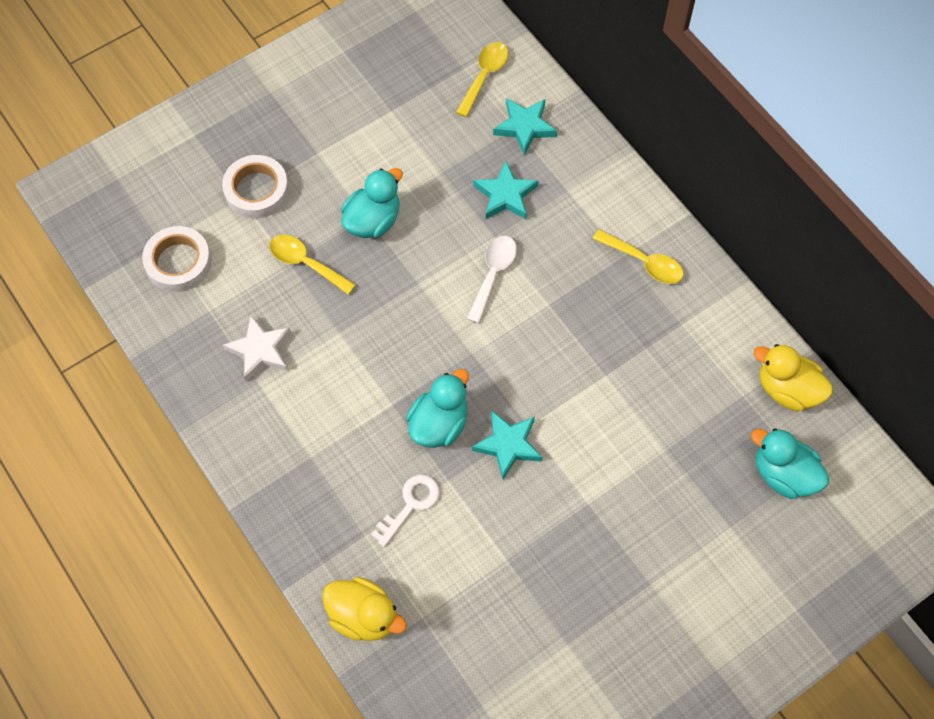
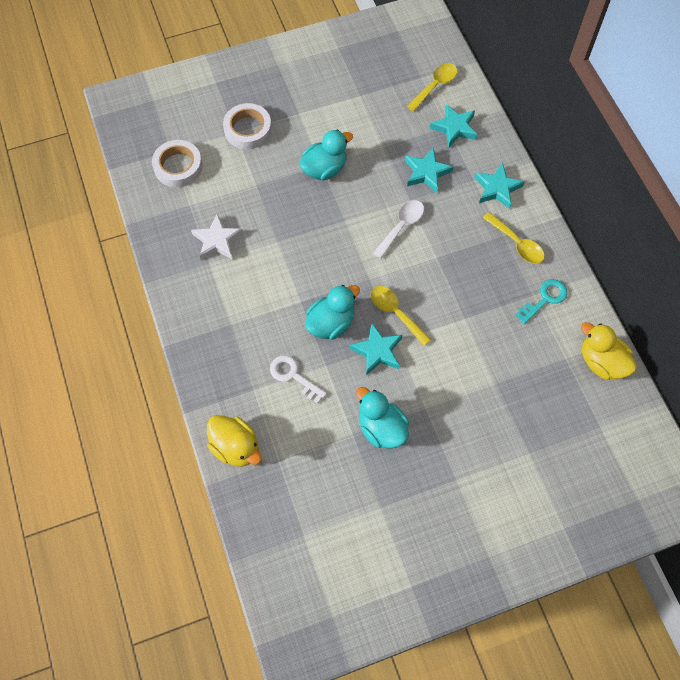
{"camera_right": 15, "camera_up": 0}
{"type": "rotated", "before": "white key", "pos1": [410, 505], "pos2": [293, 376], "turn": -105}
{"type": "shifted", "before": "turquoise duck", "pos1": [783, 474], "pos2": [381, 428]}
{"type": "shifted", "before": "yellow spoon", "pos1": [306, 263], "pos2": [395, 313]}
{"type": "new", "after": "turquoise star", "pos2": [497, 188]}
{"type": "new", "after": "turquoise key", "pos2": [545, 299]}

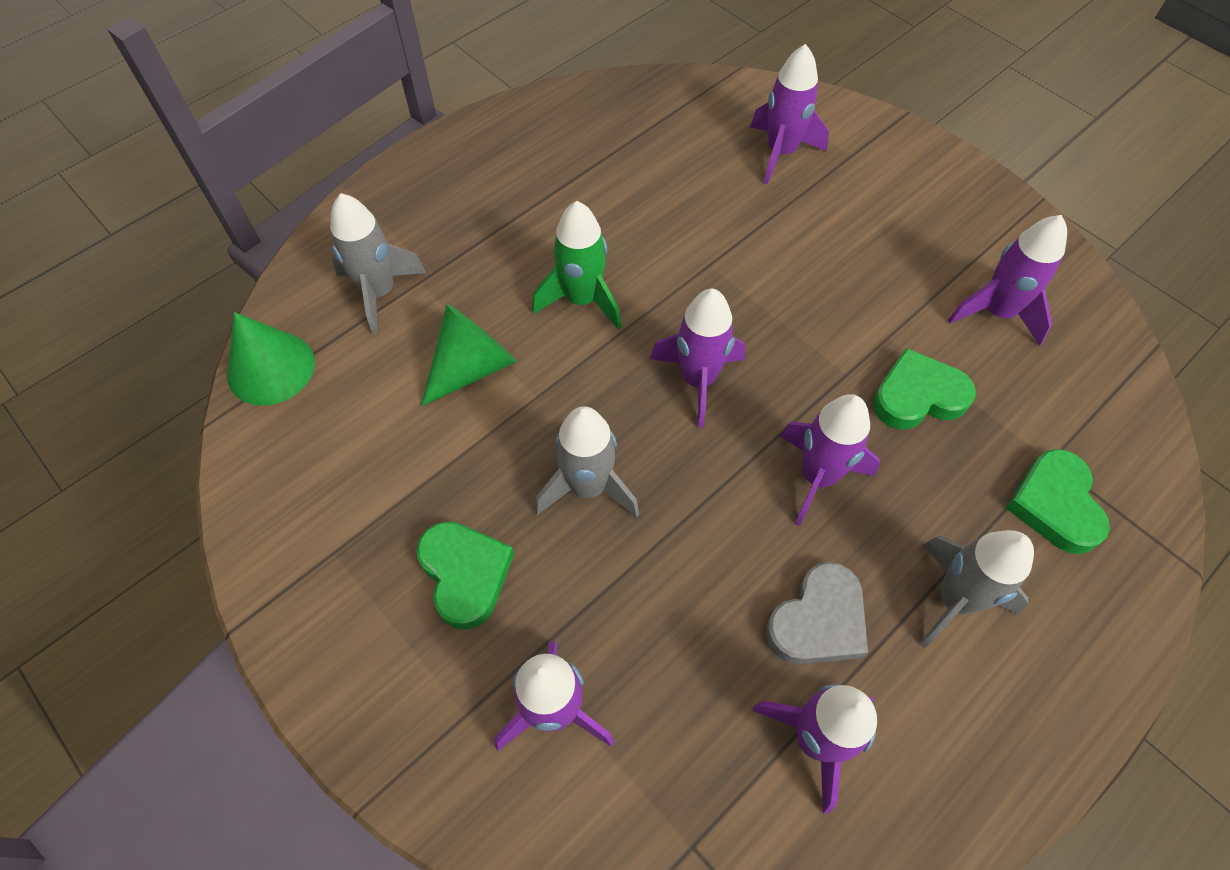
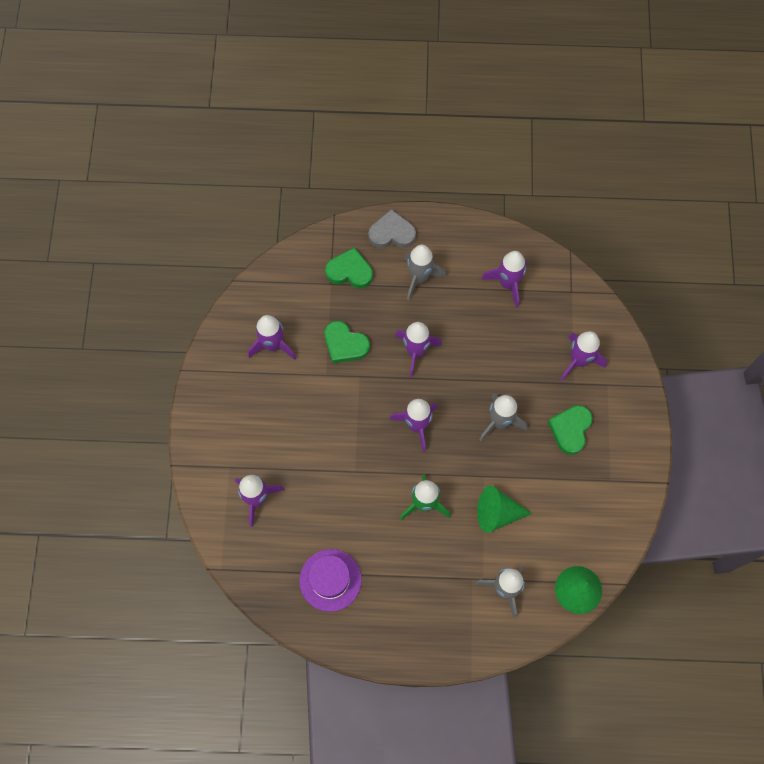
{"camera_right": -135, "camera_up": 10}
{"type": "new", "after": "purple hat", "pos2": [330, 580]}
{"type": "rotated", "before": "green heart", "pos1": [1054, 505], "pos2": [350, 271], "turn": -120}
{"type": "shifted", "before": "grey heart", "pos1": [818, 621], "pos2": [392, 233]}

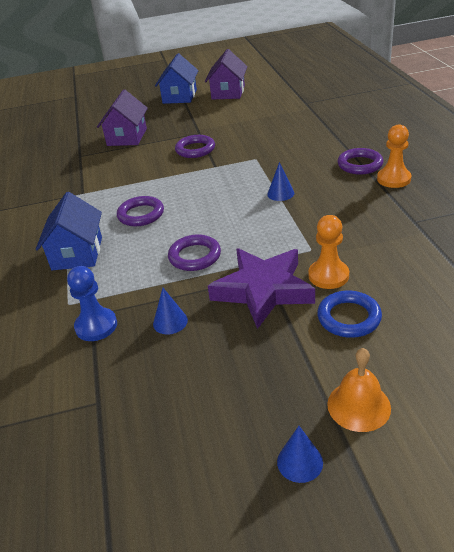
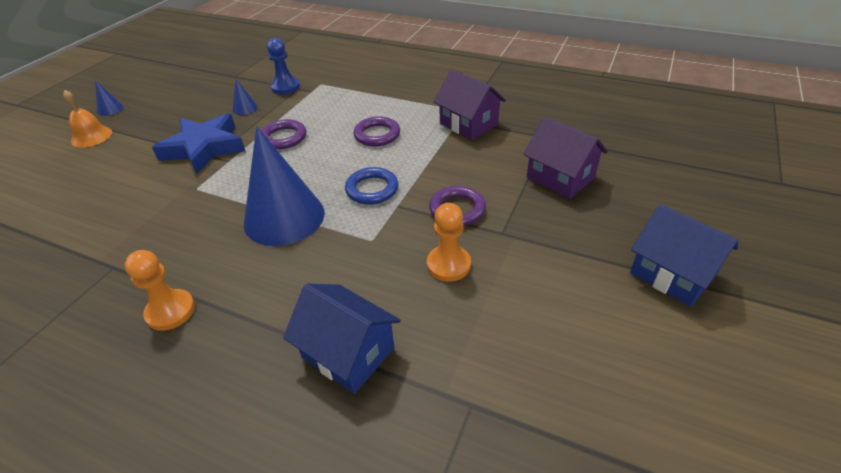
{"camera_right": 125, "camera_up": 5}
{"type": "repainted", "before": "purple star", "after": "blue star", "pos1": [263, 290], "pos2": [204, 148]}
{"type": "scaled", "before": "blue cone", "pos1": [280, 193], "pos2": [284, 217], "scale": 2.47}
{"type": "shifted", "before": "blue house", "pos1": [77, 253], "pos2": [348, 353]}
{"type": "shifted", "before": "blue ring", "pos1": [349, 318], "pos2": [372, 189]}
{"type": "shifted", "before": "orange pawn", "pos1": [328, 275], "pos2": [448, 265]}
{"type": "shifted", "before": "purple house", "pos1": [228, 92], "pos2": [468, 124]}
{"type": "gone", "before": "purple ring", "pos1": [360, 165]}

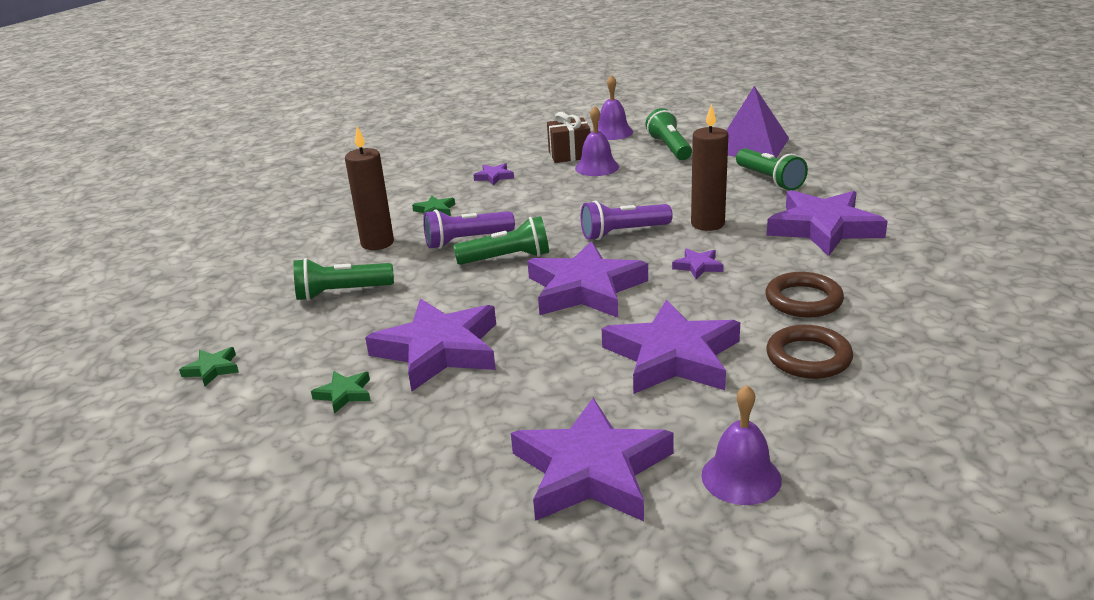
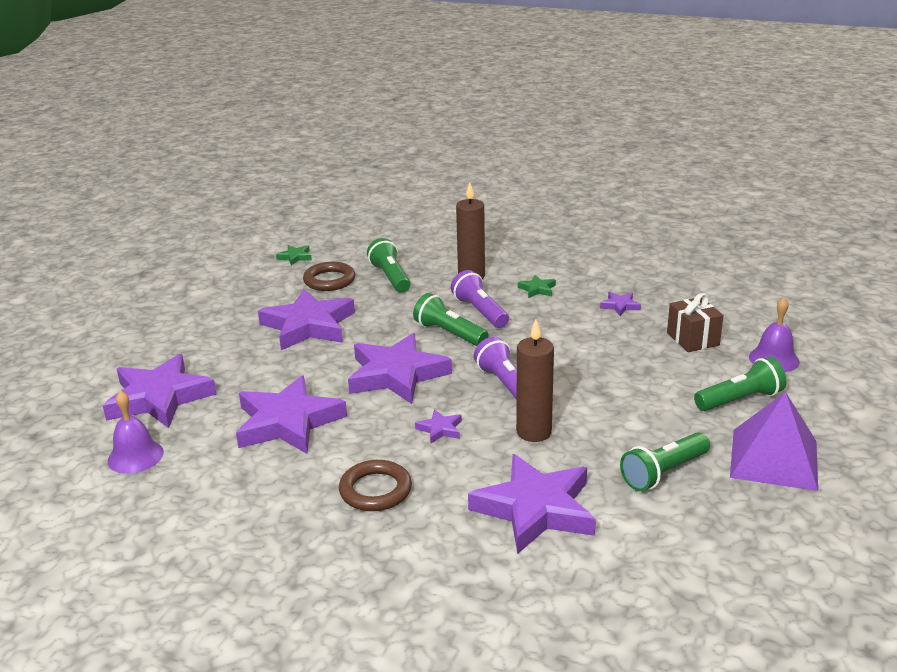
{"camera_right": 80, "camera_up": 0}
{"type": "shifted", "before": "brown ring", "pos1": [808, 357], "pos2": [329, 280]}
{"type": "rotated", "before": "green flashlight", "pos1": [507, 258], "pos2": [449, 333], "turn": 150}
{"type": "gone", "before": "green star", "pos1": [344, 394]}
{"type": "gone", "before": "purple bell", "pos1": [597, 167]}

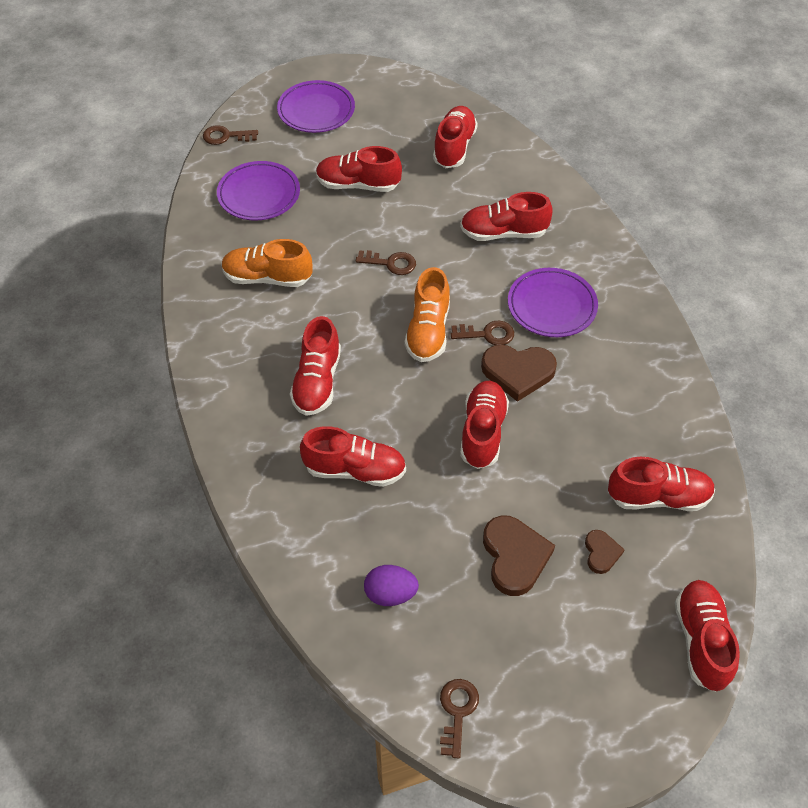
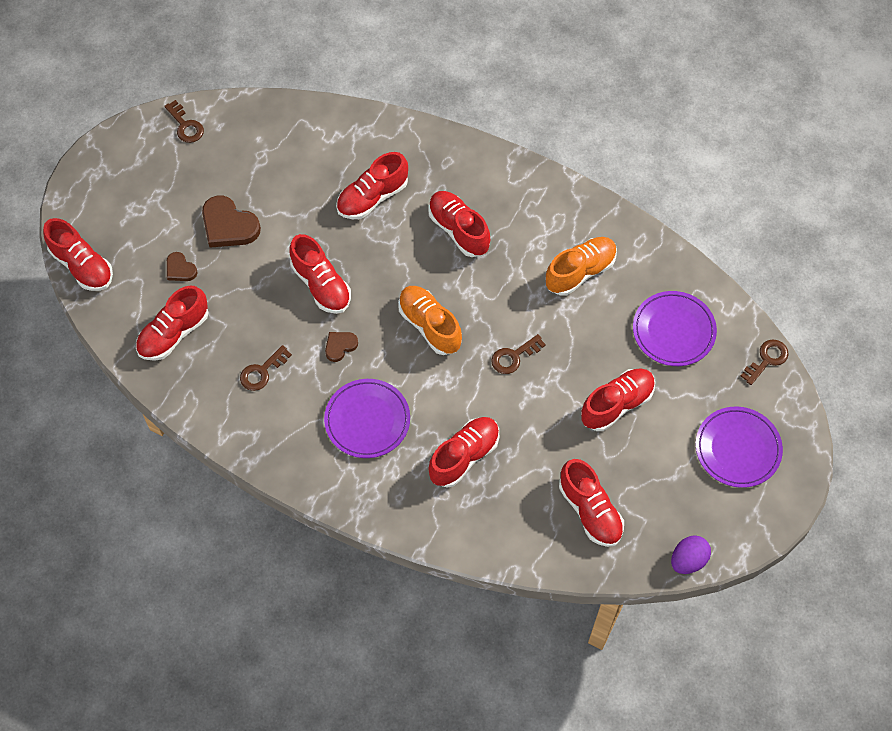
{"camera_right": 135, "camera_up": 10}
{"type": "shifted", "before": "brown key", "pos1": [487, 334], "pos2": [262, 372]}
{"type": "scaled", "before": "brown heart", "pos1": [518, 372], "pos2": [340, 346], "scale": 0.55}
{"type": "shifted", "before": "purple egg", "pos1": [390, 594], "pos2": [688, 560]}

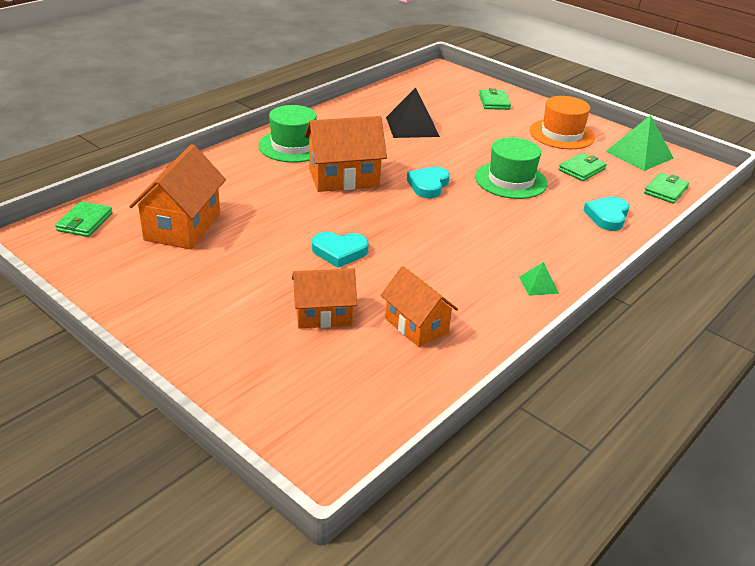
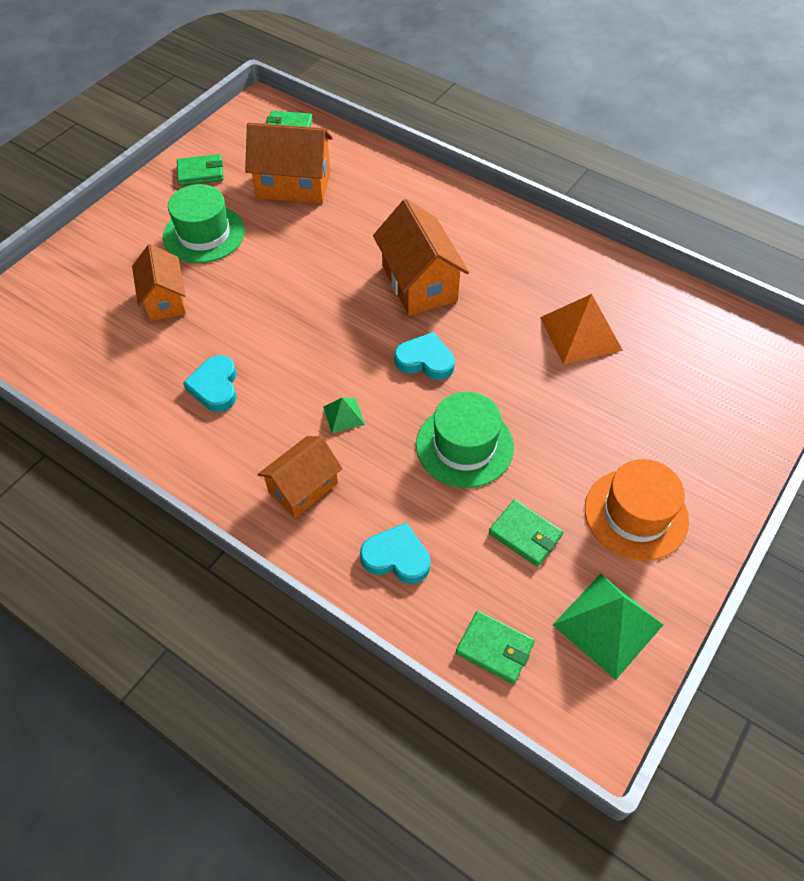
{"camera_right": 85, "camera_up": 20}
{"type": "shifted", "before": "green hat", "pos1": [293, 146], "pos2": [204, 234]}
{"type": "shifted", "before": "green wallet", "pos1": [494, 102], "pos2": [200, 172]}
{"type": "shifted", "before": "turquoise heart", "pos1": [339, 252], "pos2": [215, 386]}
{"type": "shifted", "before": "orange house", "pos1": [416, 325], "pos2": [303, 488]}
{"type": "shifted", "before": "green pyramid", "pos1": [538, 285], "pos2": [343, 415]}
{"type": "repainted", "before": "black pyramid", "after": "orange pyramid", "pos1": [412, 126], "pos2": [580, 333]}

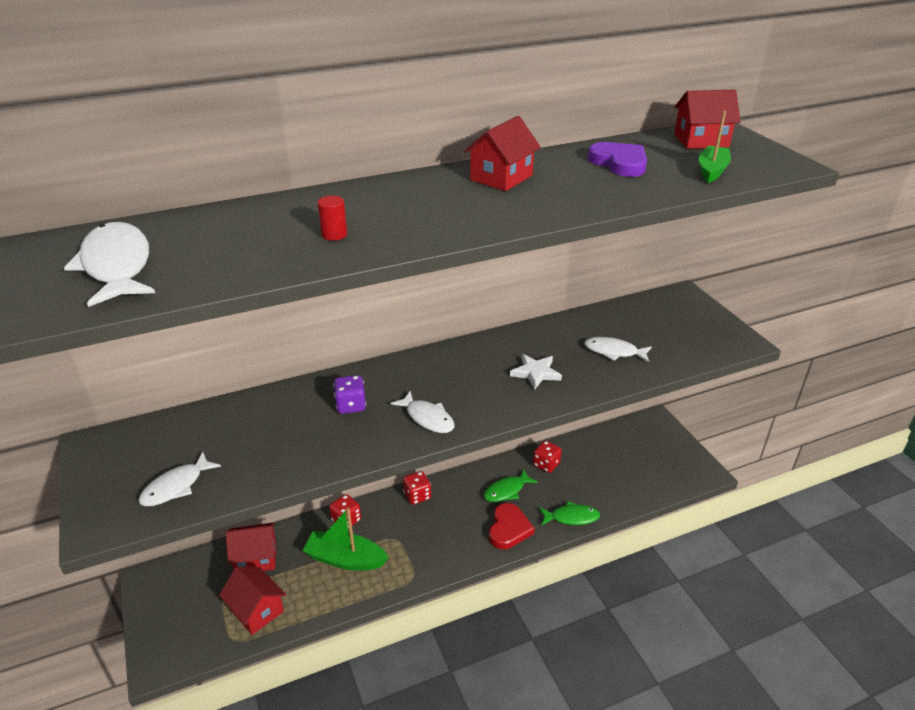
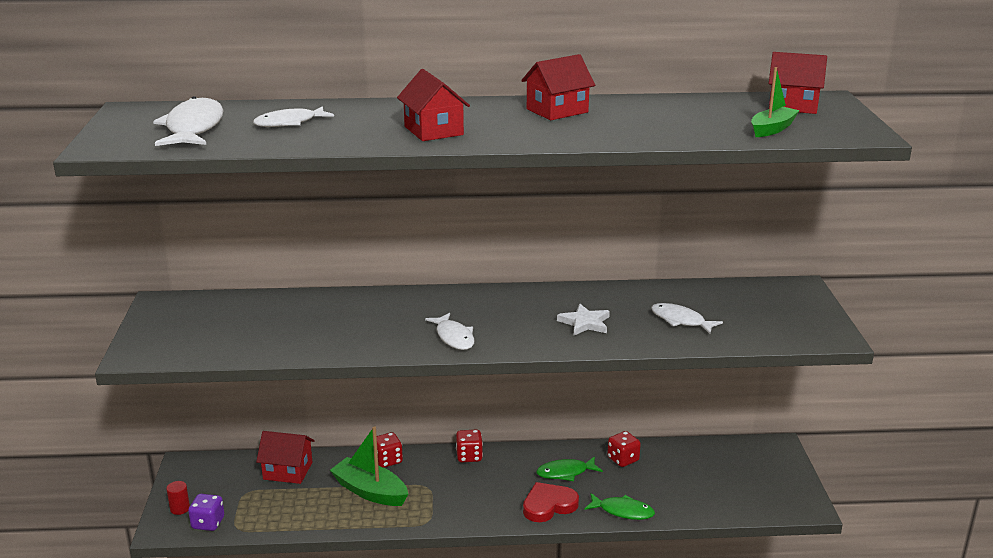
{"camera_right": 20, "camera_up": -10}
{"type": "shifted", "before": "red cylinder", "pos1": [334, 234], "pos2": [180, 508]}
{"type": "shifted", "before": "purple dice", "pos1": [351, 405], "pos2": [208, 523]}
{"type": "shifted", "before": "white fish", "pos1": [176, 486], "pos2": [289, 123]}
{"type": "shifted", "before": "red house", "pos1": [256, 610], "pos2": [433, 131]}
{"type": "rotated", "before": "red heart", "pos1": [509, 529], "pos2": [548, 505], "turn": -150}
{"type": "gone", "before": "purple heart", "pos1": [619, 163]}

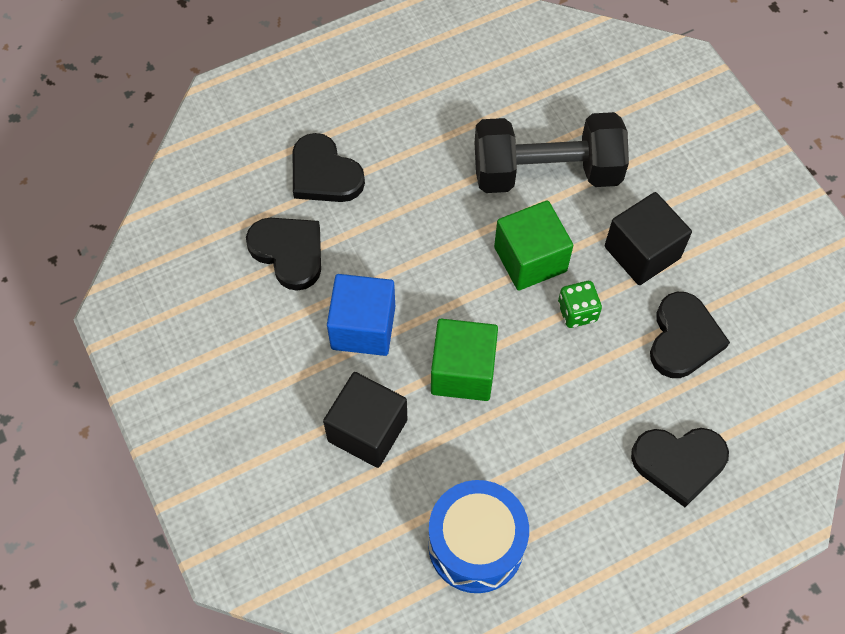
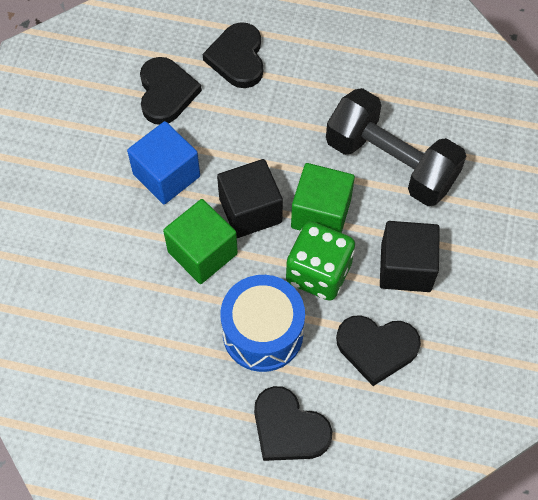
{"camera_right": 40, "camera_up": 0}
{"type": "shifted", "before": "black cube", "pos1": [367, 430], "pos2": [250, 210]}
{"type": "shifted", "before": "blue drum", "pos1": [476, 545], "pos2": [263, 333]}
{"type": "scaled", "before": "green dice", "pos1": [577, 312], "pos2": [318, 273], "scale": 1.76}
{"type": "rotated", "before": "black heart", "pos1": [683, 338], "pos2": [376, 348], "turn": 45}

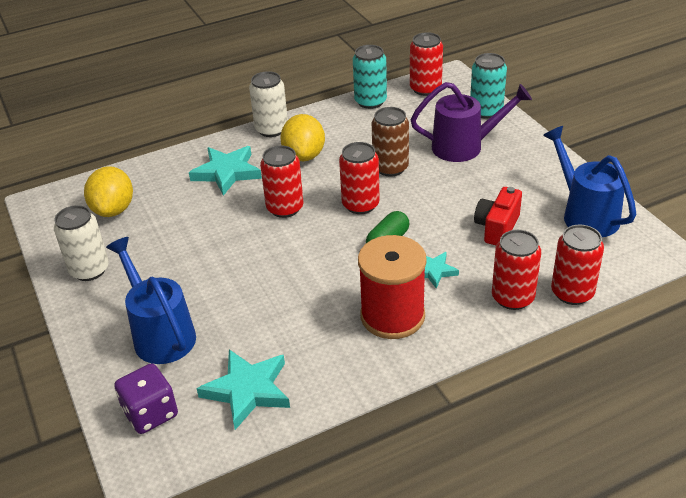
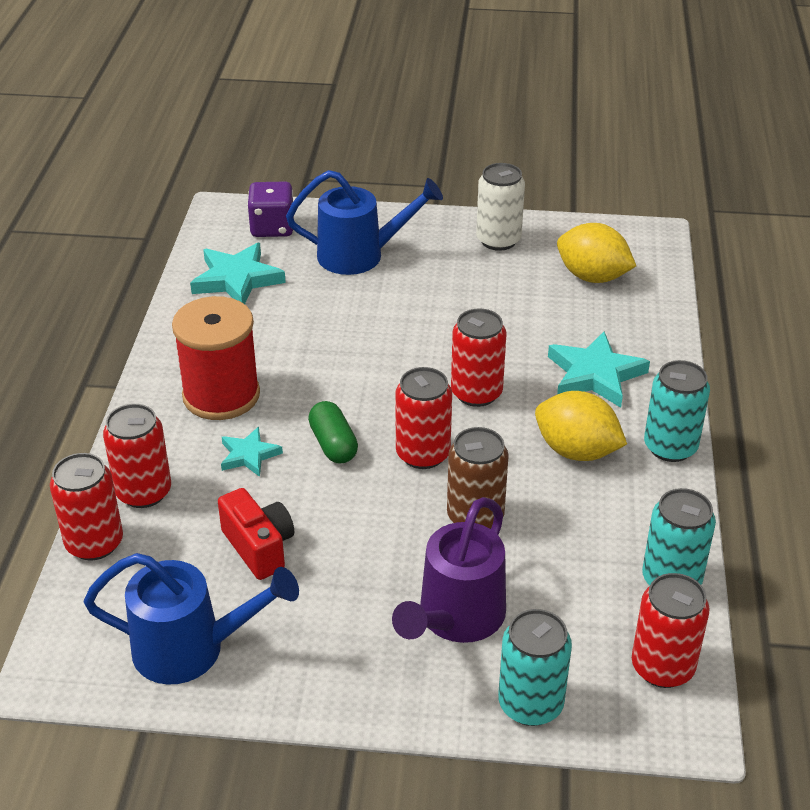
{"camera_right": 120, "camera_up": 0}
{"type": "repainted", "before": "white can", "after": "turquoise can", "pos1": [271, 129], "pos2": [670, 447]}

